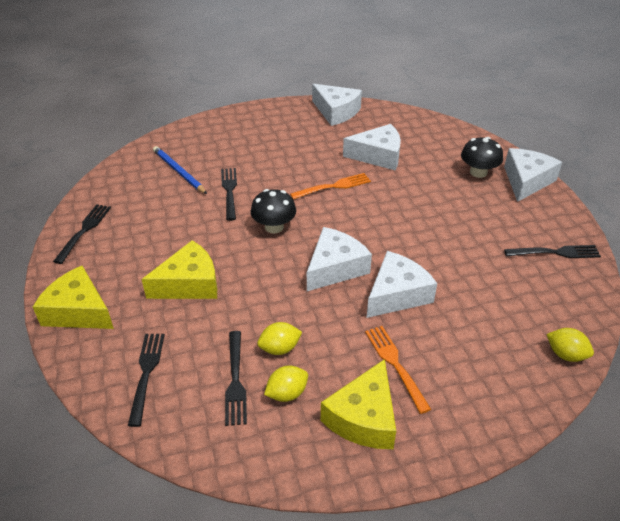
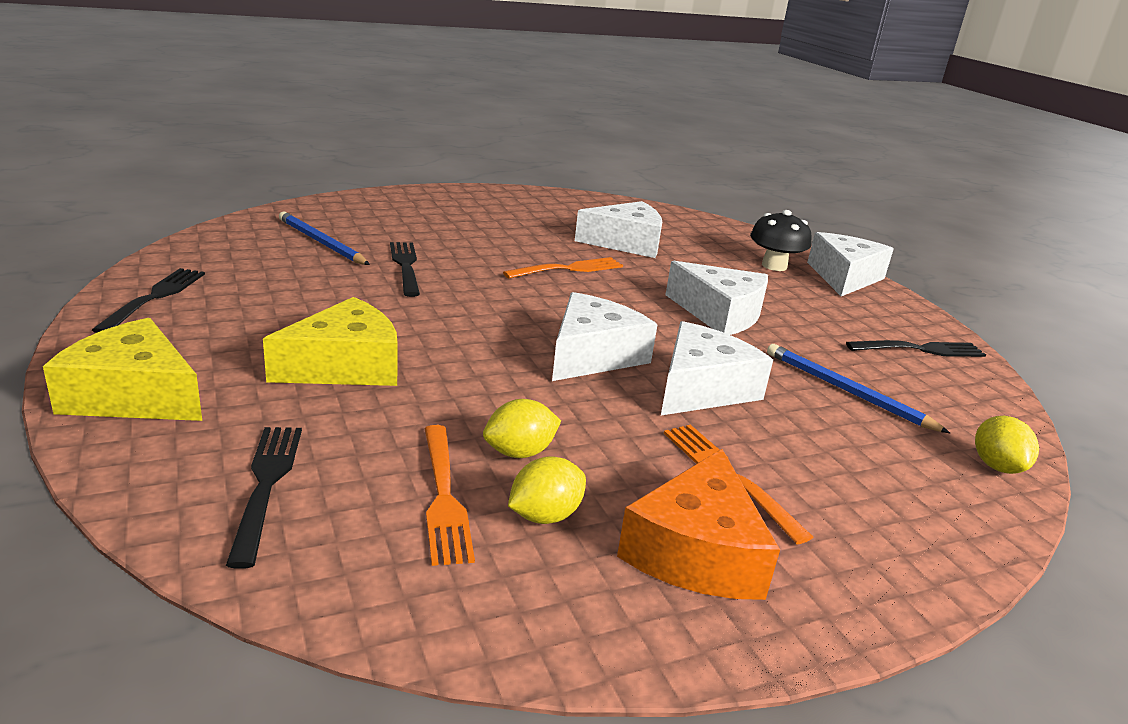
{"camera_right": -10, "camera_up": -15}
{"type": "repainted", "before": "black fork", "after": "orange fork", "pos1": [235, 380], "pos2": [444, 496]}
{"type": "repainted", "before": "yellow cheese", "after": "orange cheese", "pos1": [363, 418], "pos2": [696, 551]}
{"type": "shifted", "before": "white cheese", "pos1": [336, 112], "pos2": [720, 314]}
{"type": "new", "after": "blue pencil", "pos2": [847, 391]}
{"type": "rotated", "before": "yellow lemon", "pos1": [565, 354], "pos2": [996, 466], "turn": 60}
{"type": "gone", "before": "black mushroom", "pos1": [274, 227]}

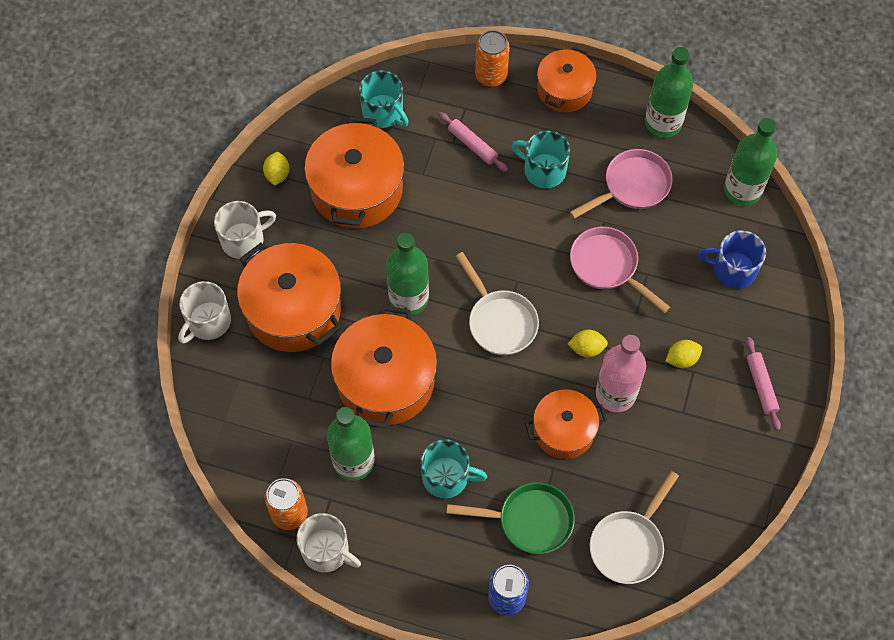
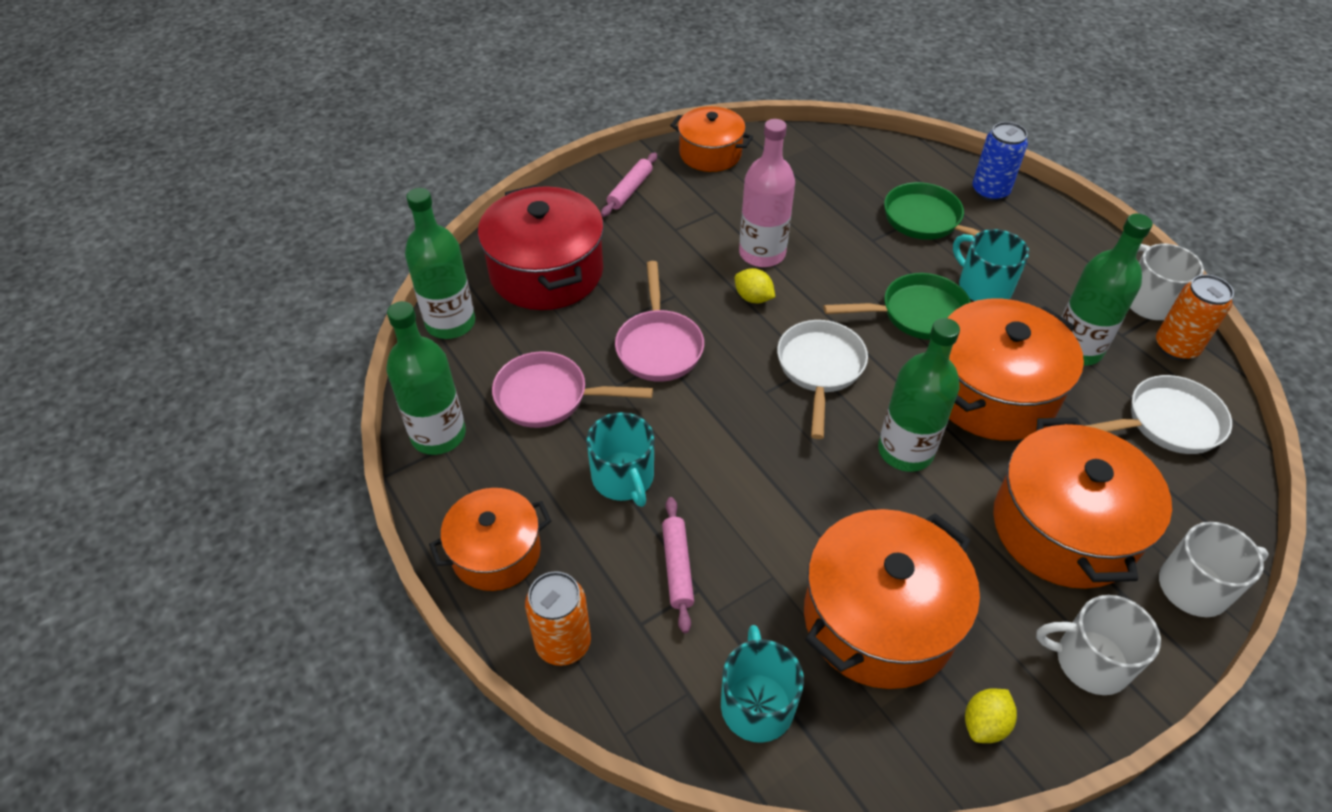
{"camera_right": -140, "camera_up": -15}
{"type": "swapped", "before": "blue mug", "after": "red pot", "pos1": [733, 269], "pos2": [546, 272]}
{"type": "shifted", "before": "orange pot", "pos1": [564, 430], "pos2": [710, 153]}
{"type": "new", "after": "green pan", "pos2": [916, 314]}
{"type": "shifted", "before": "white pan", "pos1": [629, 544], "pos2": [1166, 423]}
{"type": "gone", "before": "yellow lemon", "pos1": [682, 359]}

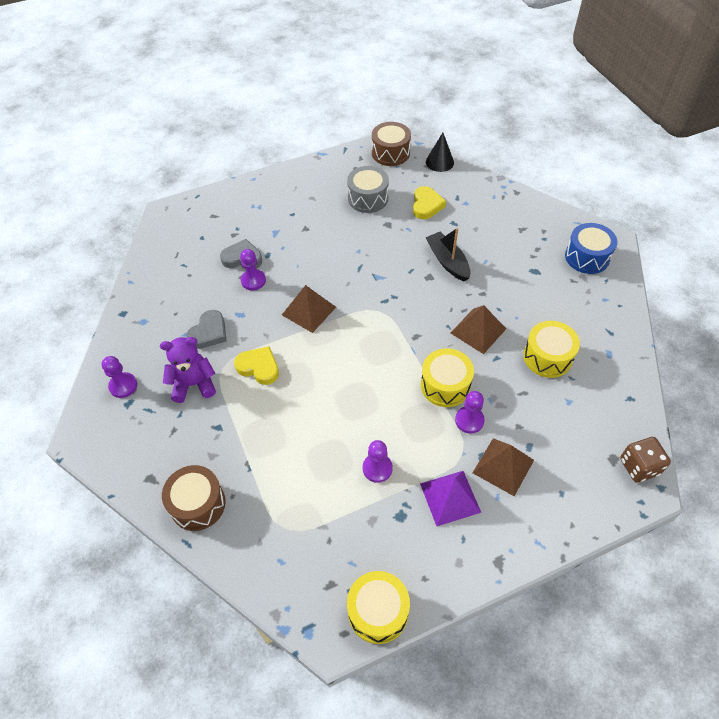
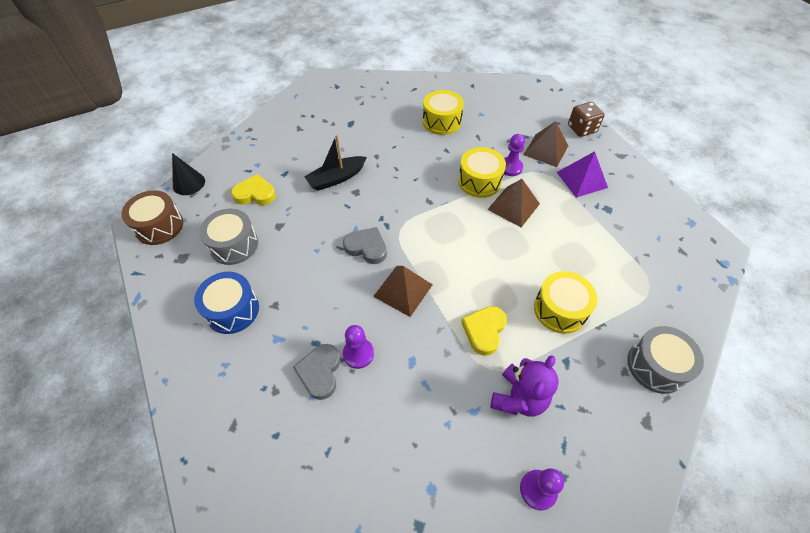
{"camera_right": -95, "camera_up": 0}
{"type": "shifted", "before": "blue drum", "pos1": [587, 257], "pos2": [232, 310]}
{"type": "shifted", "before": "grey heart", "pos1": [209, 332], "pos2": [366, 247]}
{"type": "shifted", "before": "brown pyramid", "pos1": [478, 330], "pos2": [513, 206]}
{"type": "rotated", "before": "purple teddy bear", "pos1": [194, 384], "pos2": [518, 398], "turn": -135}
{"type": "shifted", "before": "yellow drum", "pos1": [378, 611], "pos2": [560, 309]}
{"type": "shifted", "before": "brown dice", "pos1": [639, 466], "pos2": [581, 129]}
{"type": "repainted", "before": "brown drum", "after": "grey drum", "pos1": [198, 504], "pos2": [656, 366]}
{"type": "gone", "before": "purple pawn", "pos1": [377, 468]}

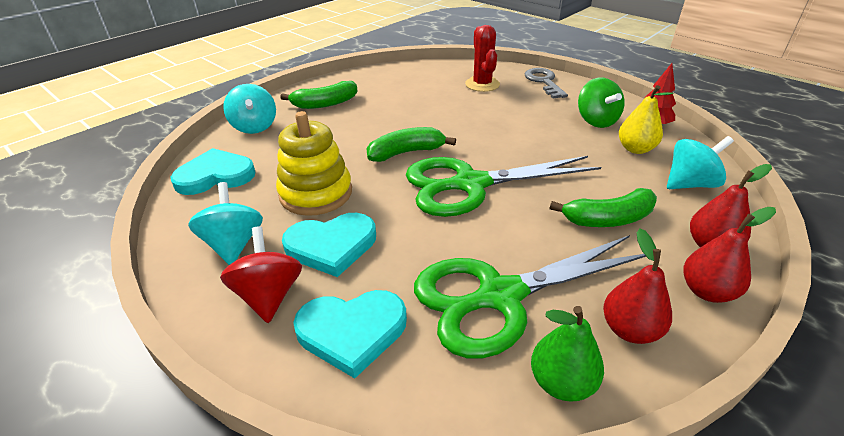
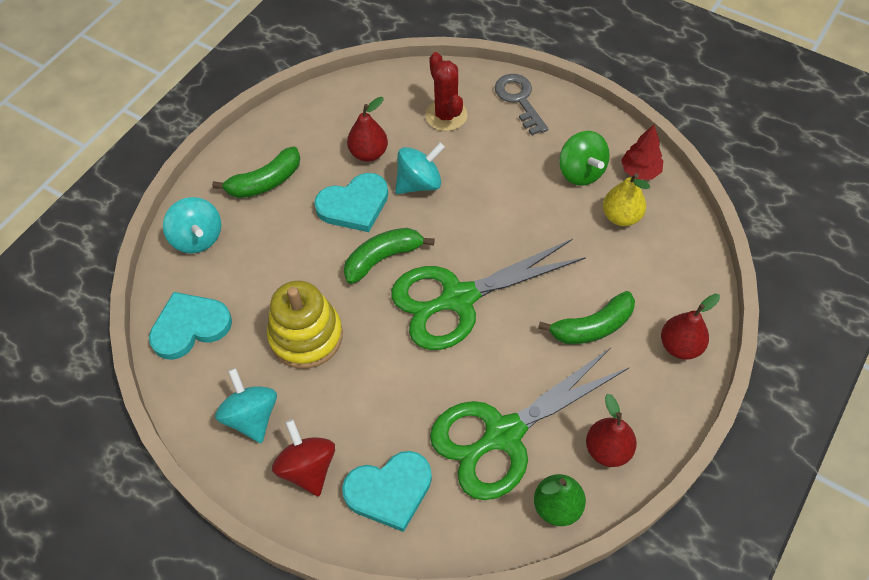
{"camera_right": -10, "camera_up": 20}
{"type": "shifted", "before": "turquoise heart", "pos1": [331, 246], "pos2": [354, 205]}
{"type": "shifted", "before": "red pear", "pos1": [707, 291], "pos2": [368, 153]}
{"type": "shifted", "before": "turquoise spinning top", "pos1": [690, 184], "pos2": [419, 183]}

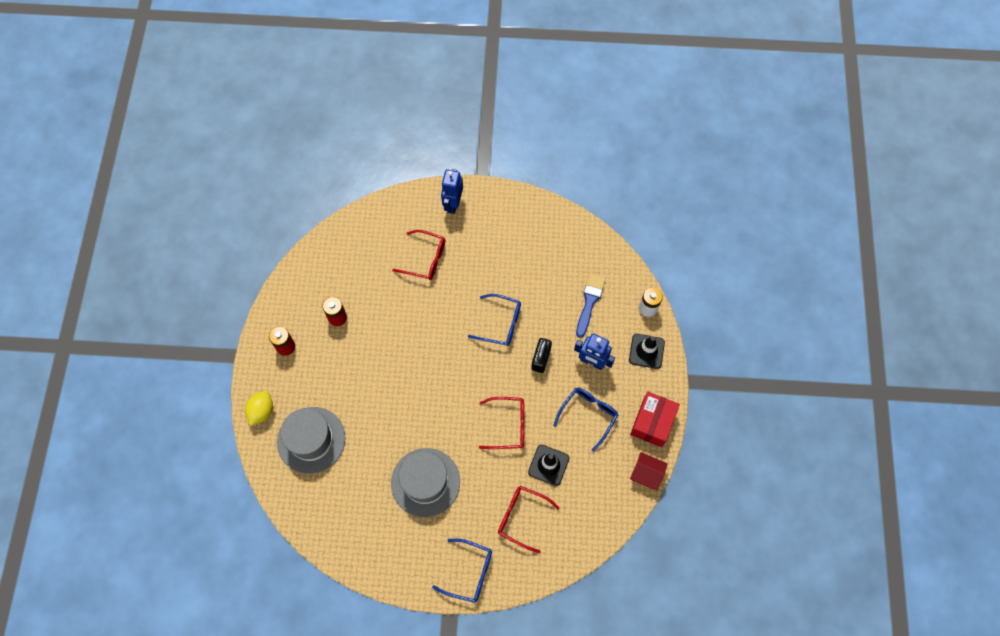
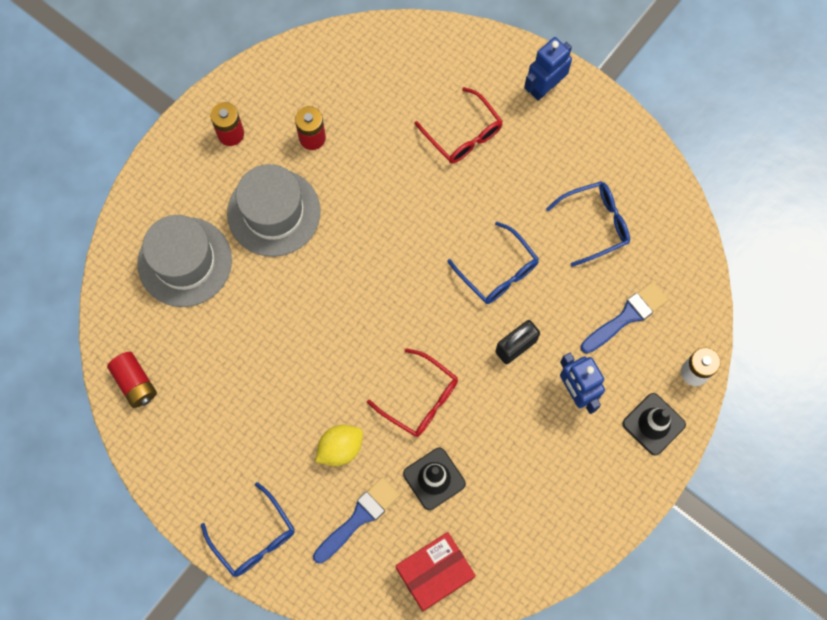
{"camera_right": 35, "camera_up": 5}
{"type": "new", "after": "red battery", "pos2": [135, 383]}
{"type": "shifted", "before": "grey hat", "pos1": [425, 482], "pos2": [273, 212]}
{"type": "swapped", "before": "red glasses", "after": "blue brush", "pos1": [522, 517], "pos2": [359, 517]}
{"type": "shifted", "before": "yellow lemon", "pos1": [261, 411], "pos2": [340, 448]}
{"type": "shifted", "before": "red box", "pos1": [652, 422], "pos2": [434, 573]}
{"type": "shifted", "before": "blue glasses", "pos1": [588, 415], "pos2": [595, 224]}
{"type": "gone", "before": "red house", "pos1": [646, 474]}

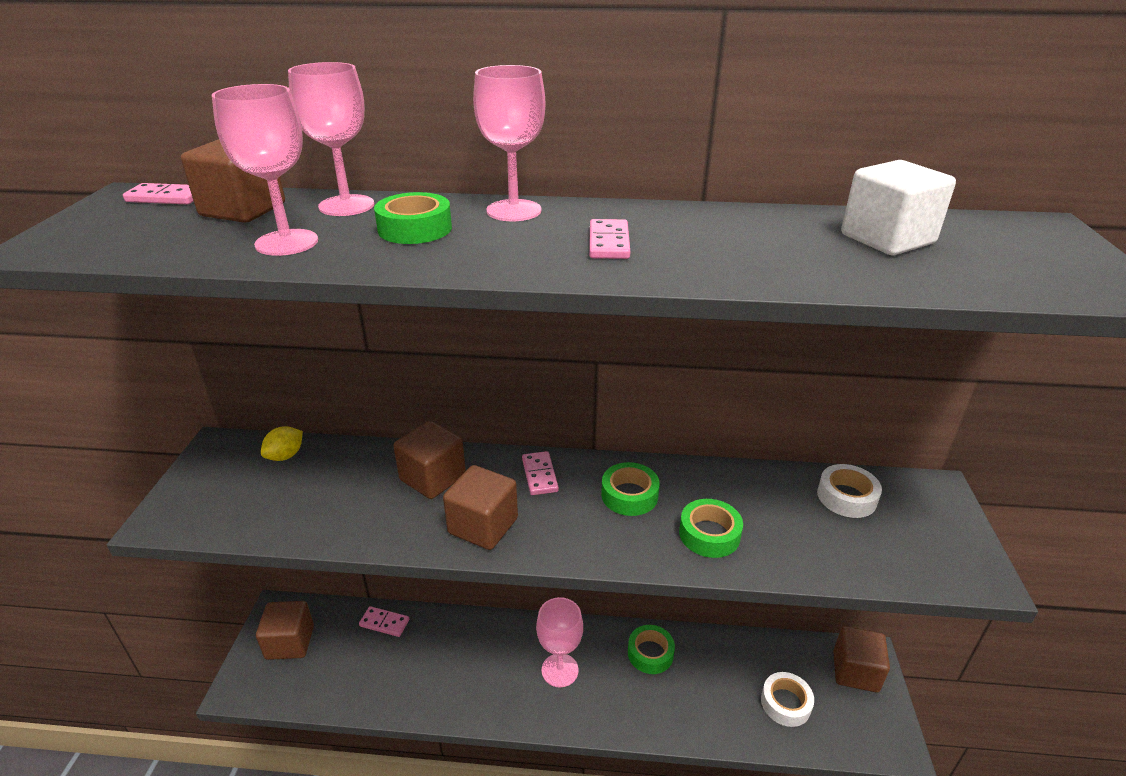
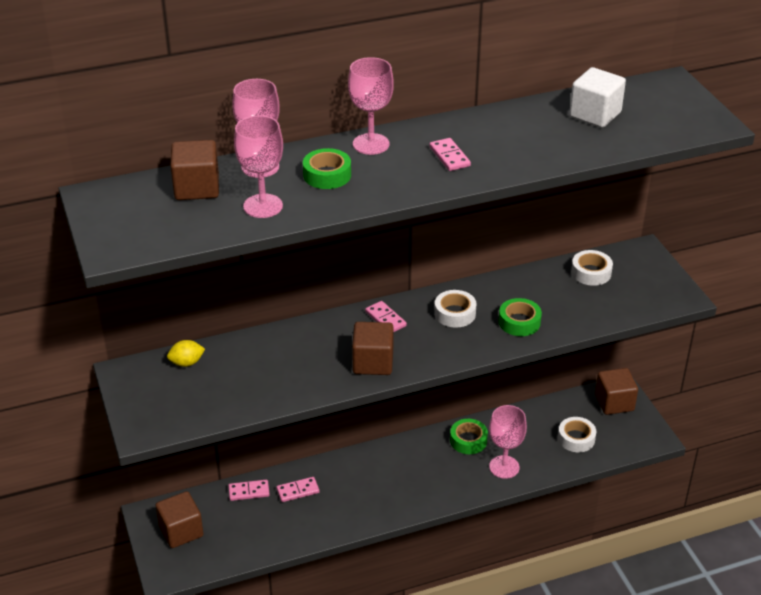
{"camera_right": -25, "camera_up": 5}
{"type": "rotated", "before": "yellow lemon", "pos1": [285, 456], "pos2": [187, 363], "turn": 60}
{"type": "shifted", "before": "pink domino", "pos1": [166, 197], "pos2": [298, 491]}
{"type": "repainted", "before": "green tape", "after": "white tape", "pos1": [629, 495], "pos2": [455, 313]}
{"type": "shifted", "before": "pink goblet", "pos1": [560, 670], "pos2": [504, 467]}
{"type": "gone", "before": "brown cube", "pos1": [433, 478]}

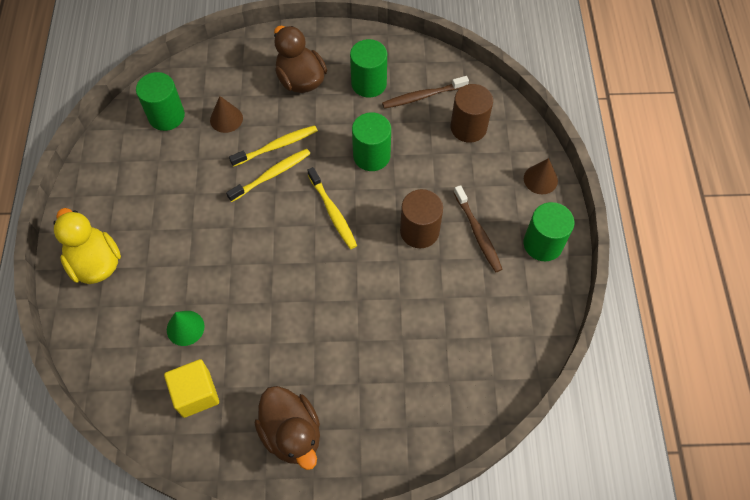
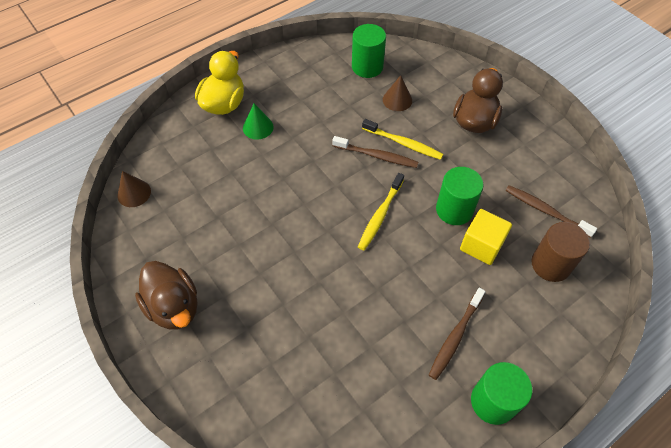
{"camera_right": 55, "camera_up": -5}
{"type": "shifted", "before": "brown cone", "pos1": [540, 179], "pos2": [134, 193]}
{"type": "rotated", "before": "brown duck", "pos1": [292, 433], "pos2": [174, 307], "turn": -60}
{"type": "shifted", "before": "green cone", "pos1": [185, 328], "pos2": [258, 127]}
{"type": "repainted", "before": "yellow toothbrush", "after": "brown toothbrush", "pos1": [272, 175], "pos2": [377, 156]}
{"type": "shifted", "before": "yellow cube", "pos1": [196, 394], "pos2": [481, 245]}
{"type": "gone", "before": "green cylinder", "pos1": [369, 83]}
{"type": "gone", "before": "brown cylinder", "pos1": [419, 231]}

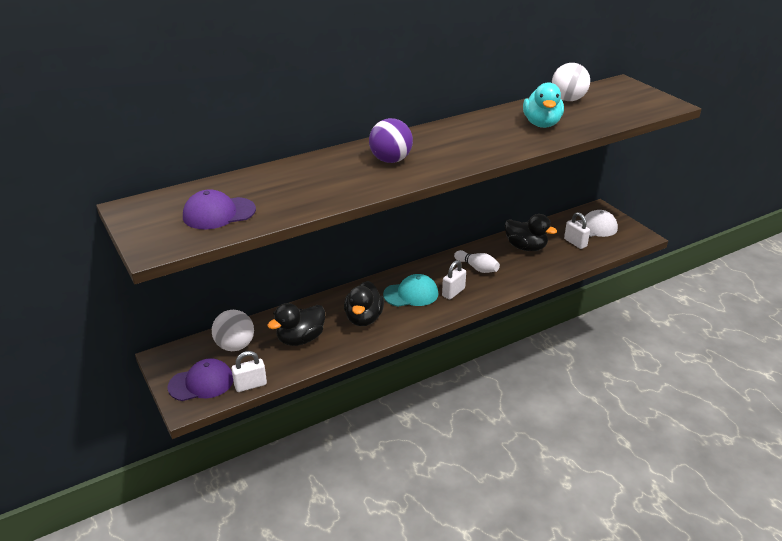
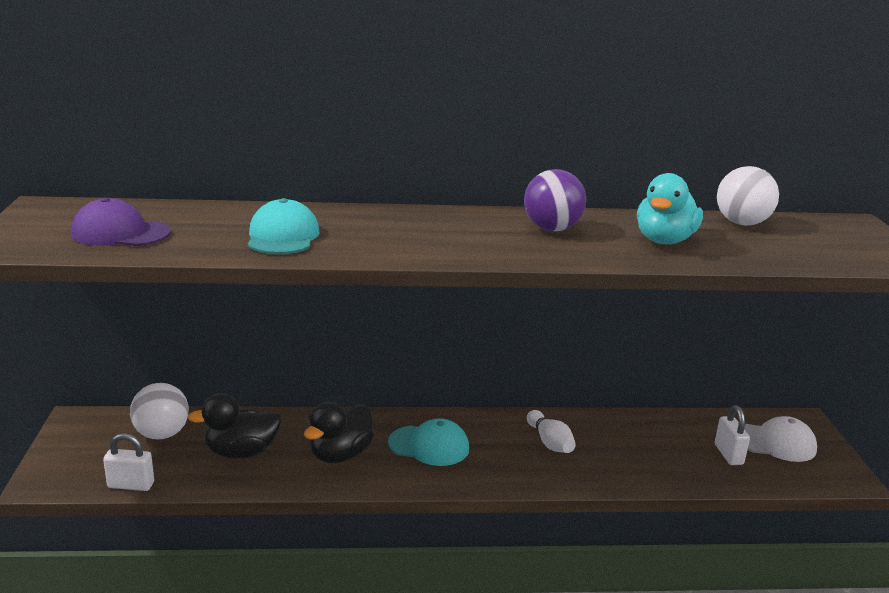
{"camera_right": 25, "camera_up": -10}
{"type": "new", "after": "turquoise cap", "pos2": [283, 236]}
{"type": "shifted", "before": "purple ball", "pos1": [390, 160], "pos2": [551, 229]}
{"type": "gone", "before": "purple cap", "pos1": [201, 383]}
{"type": "gone", "before": "white padlock", "pos1": [453, 292]}
{"type": "gone", "before": "black duck", "pos1": [526, 247]}

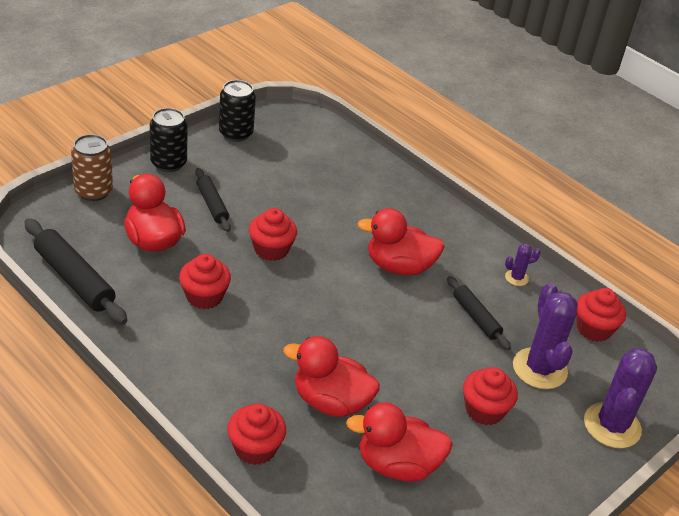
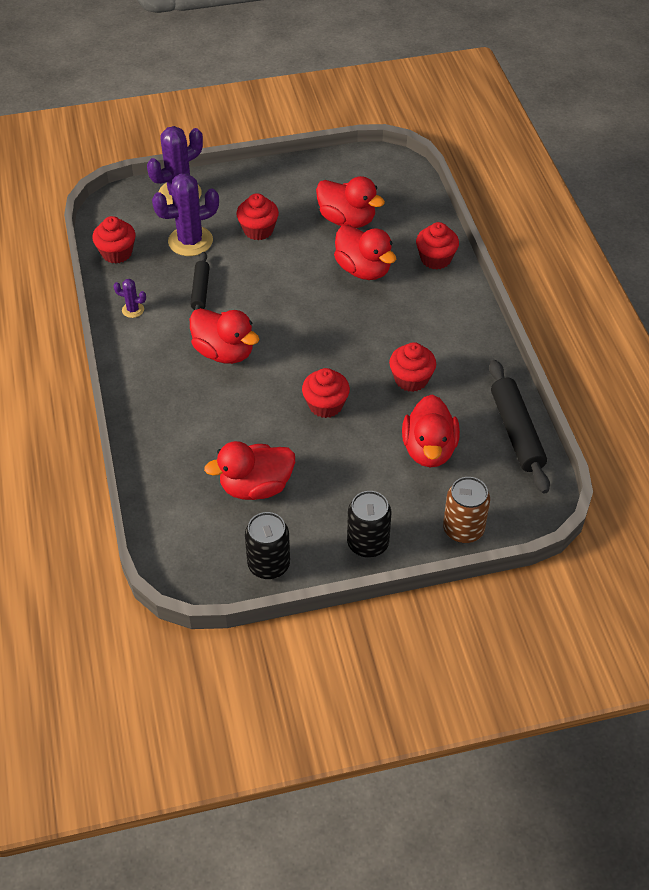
{"camera_right": -145, "camera_up": 10}
{"type": "rotated", "before": "purple cactus", "pos1": [539, 369], "pos2": [190, 241], "turn": 45}
{"type": "new", "after": "red duck", "pos2": [256, 487]}
{"type": "gone", "before": "black rolling pin", "pos1": [212, 205]}

